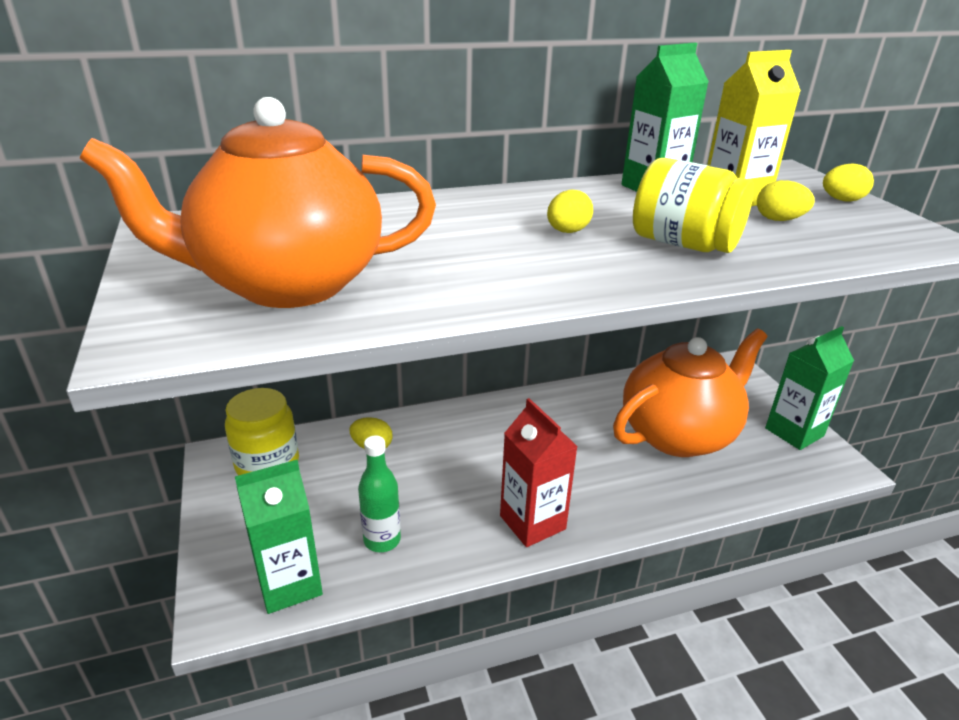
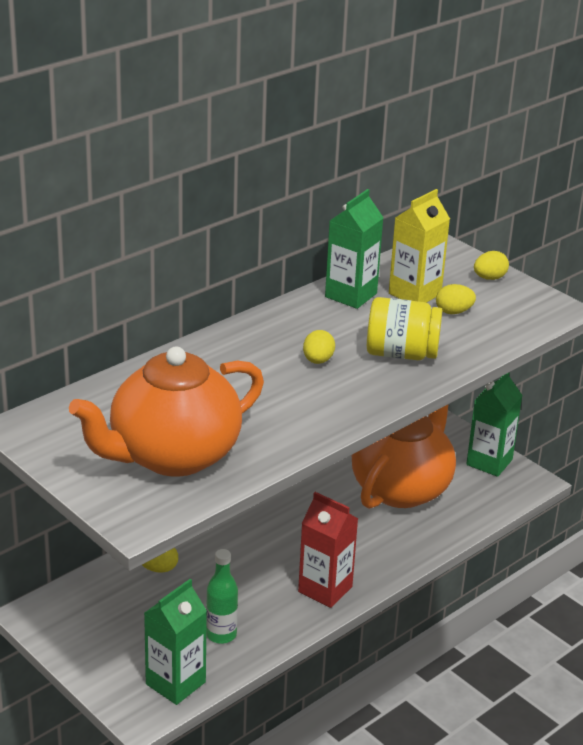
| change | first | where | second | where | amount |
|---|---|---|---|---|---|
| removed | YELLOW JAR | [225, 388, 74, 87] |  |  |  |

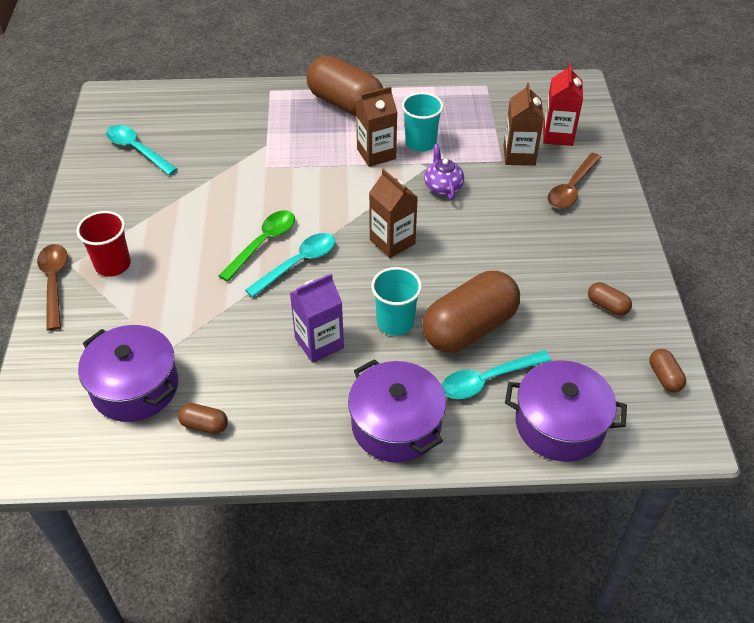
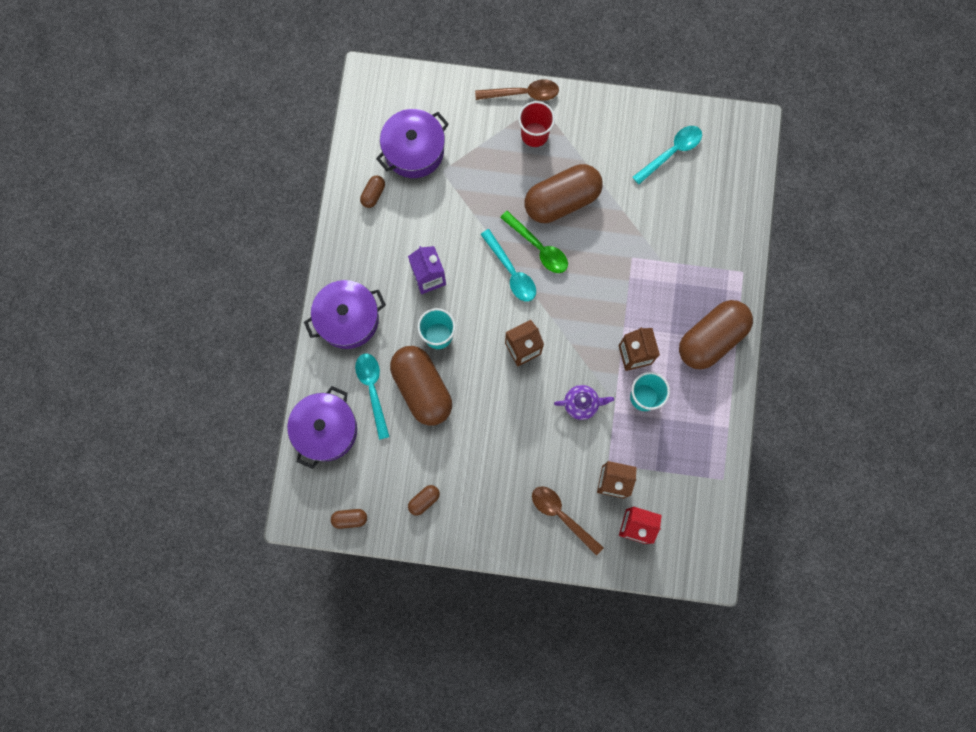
| change | first | where | second | where | amount |
|---|---|---|---|---|---|
| added |  |  | BROWN CAPSULE | [525, 164, 78, 59] |  |

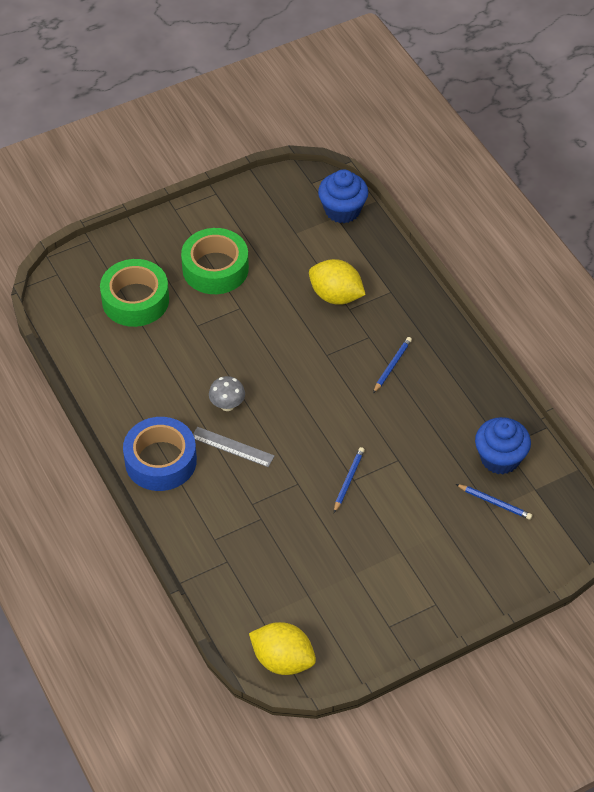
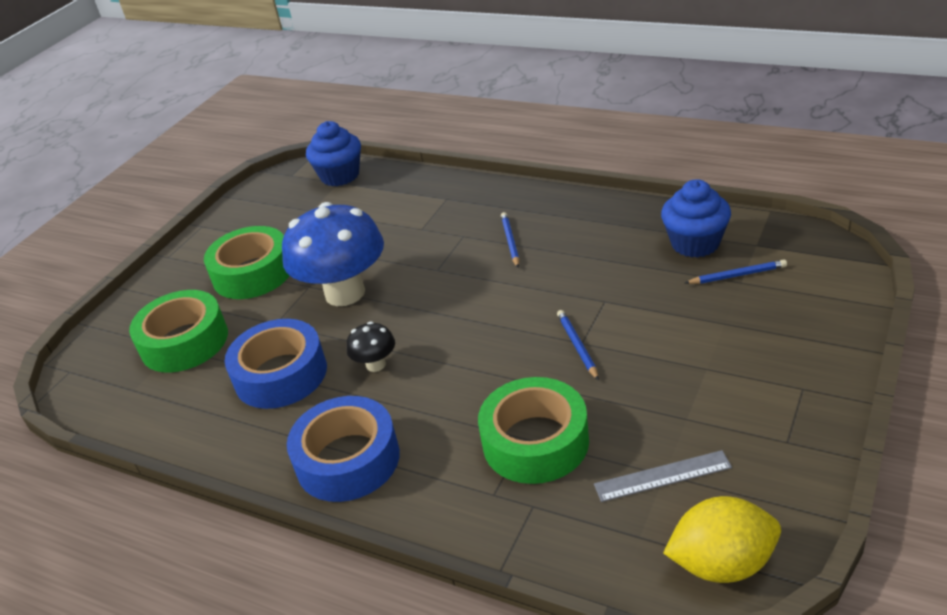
| change | first | where | second | where | amount |
|---|---|---|---|---|---|
| moved | GREY RULER | [193, 427, 82, 40] |  | [594, 450, 138, 52] |  |
| recoloured | GREY MUSHROOM | [209, 376, 36, 35] | BLACK MUSHROOM | [346, 321, 49, 51] |  |
| removed | YELLOW LEMON | [309, 259, 57, 46] |  |  |  |
| added |  |  | BLUE TAPE | [224, 319, 103, 90] |  |
| added |  |  | BLUE MUSHROOM | [282, 202, 102, 104] |  |
| added |  |  | GREEN TAPE | [478, 377, 111, 107] |  |

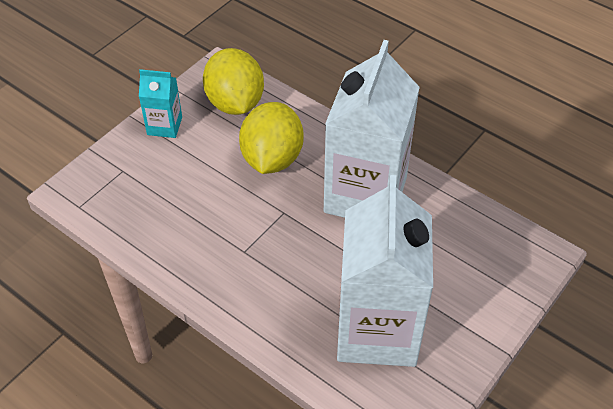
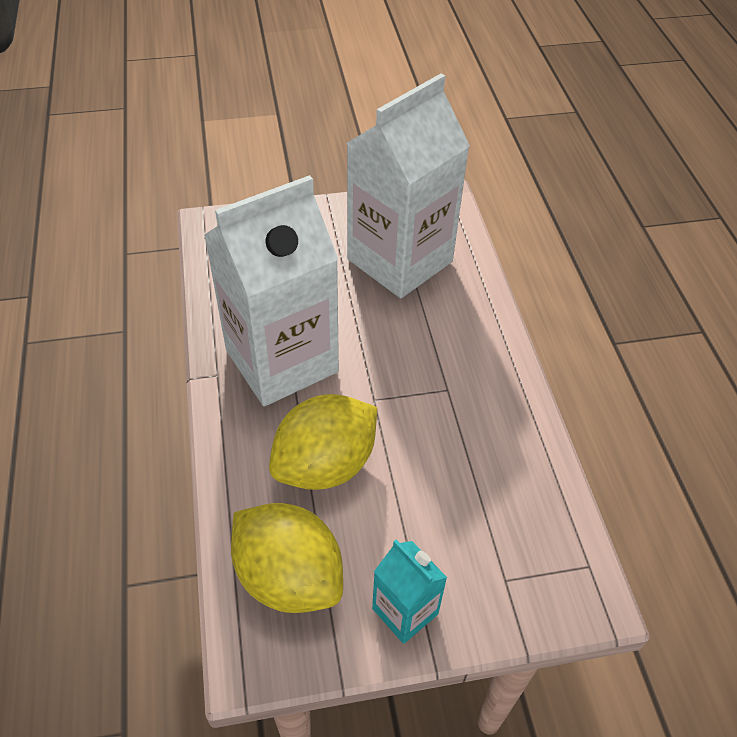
| change | first | where | second | where | amount |
|---|---|---|---|---|---|
| turned | YELLOW LEMON | [203, 48, 61, 67] |  | [231, 503, 112, 110] | 75 degrees counterclockwise |

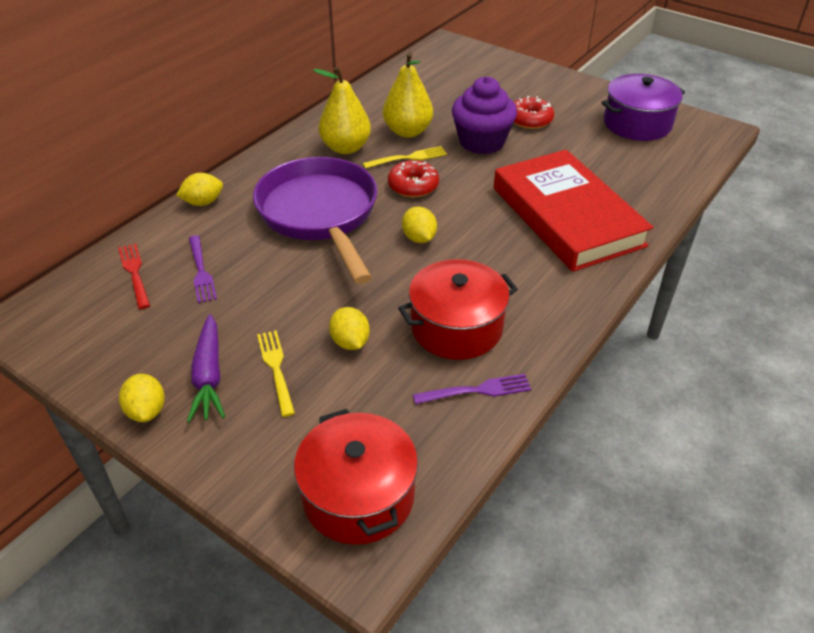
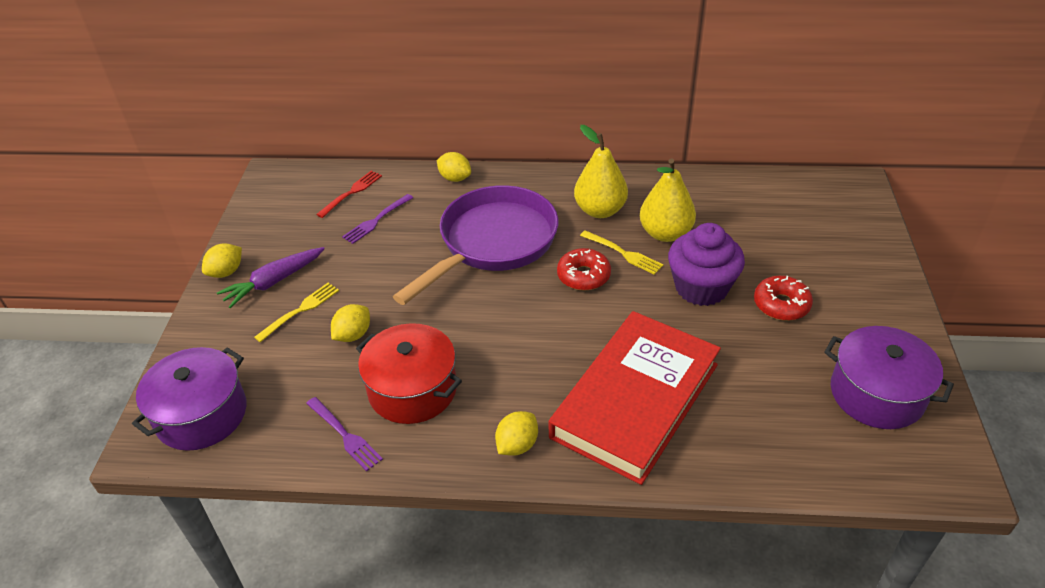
| change | first | where | second | where | amount |
|---|---|---|---|---|---|
| recoloured | RED POT | [294, 409, 124, 136] | PURPLE POT | [132, 347, 115, 104] |  |
| moved | YELLOW LEMON | [402, 206, 35, 37] |  | [495, 411, 43, 45] |  |

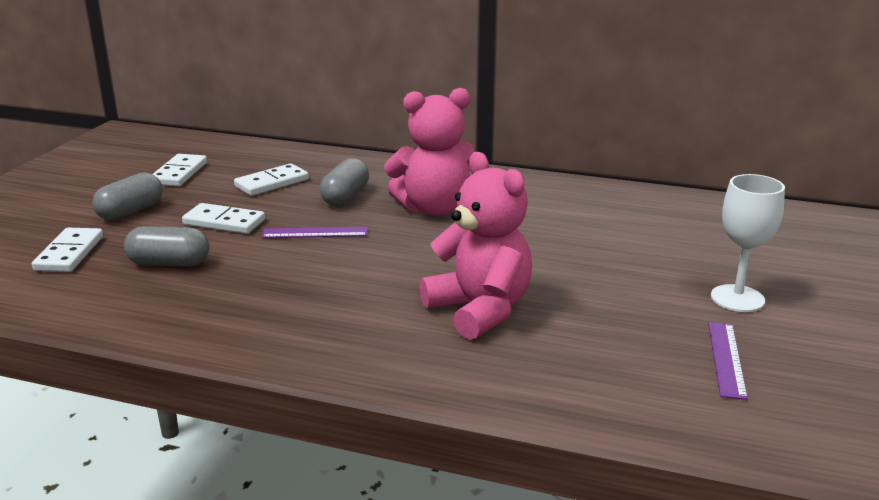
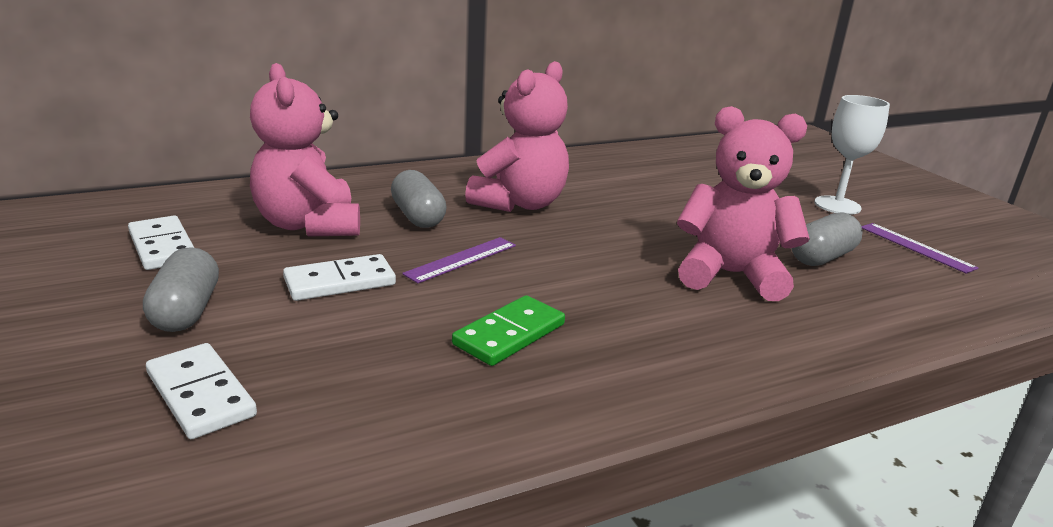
| change | first | where | second | where | amount |
|---|---|---|---|---|---|
| moved | GREY CAPSULE | [124, 226, 85, 40] |  | [792, 212, 70, 54] |  |
| replaced | WHITE DOMINO | [234, 163, 75, 33] | PINK TEDDY BEAR | [250, 63, 110, 174] |  |
| added |  |  | GREEN DOMINO | [452, 295, 113, 71] |  |

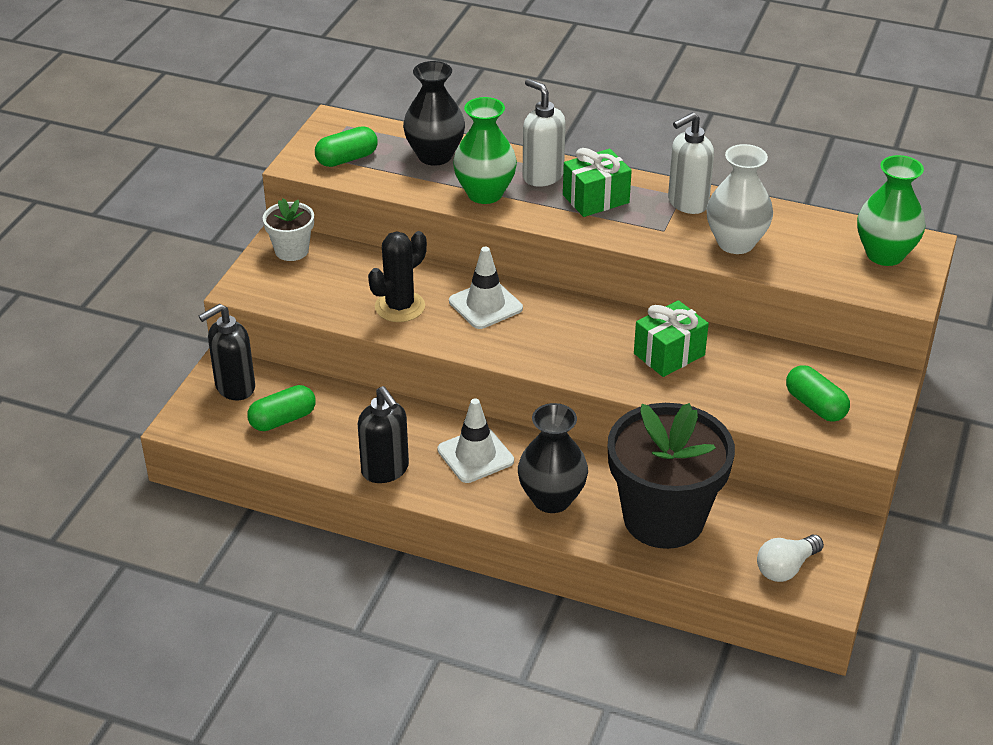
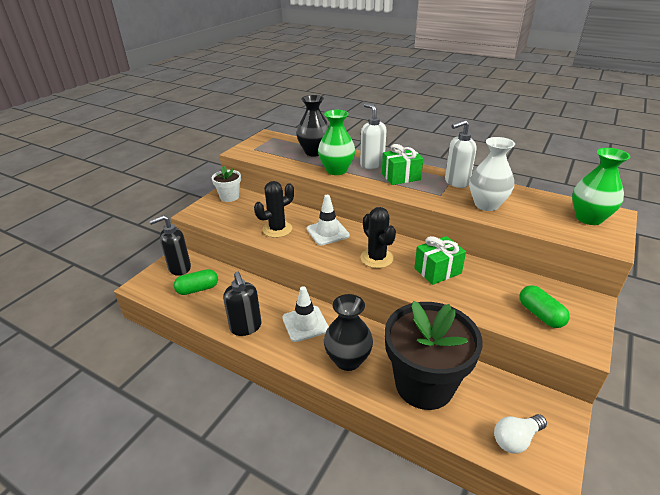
| change | first | where | second | where | amount |
|---|---|---|---|---|---|
| removed | GREEN CAPSULE | [315, 126, 63, 41] |  |  |  |
| added |  |  | BLACK CACTUS | [361, 207, 35, 61] |  |

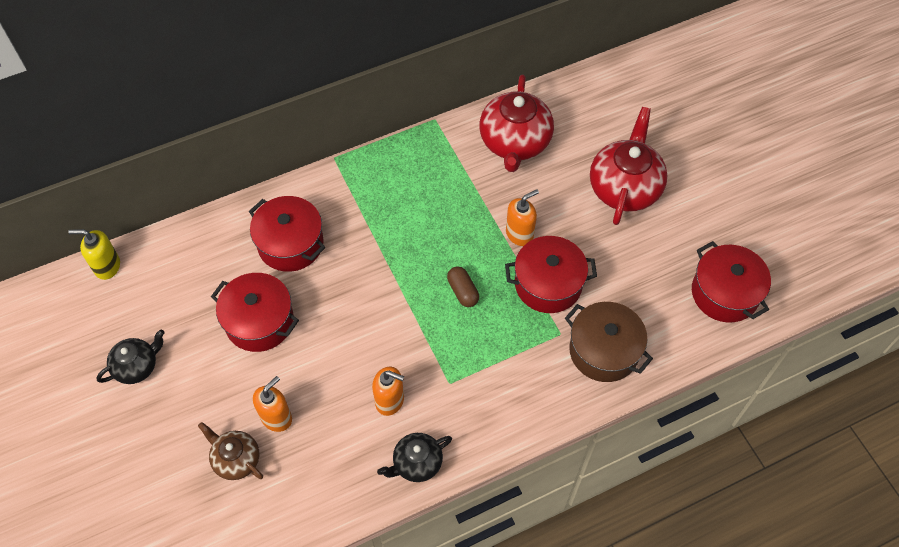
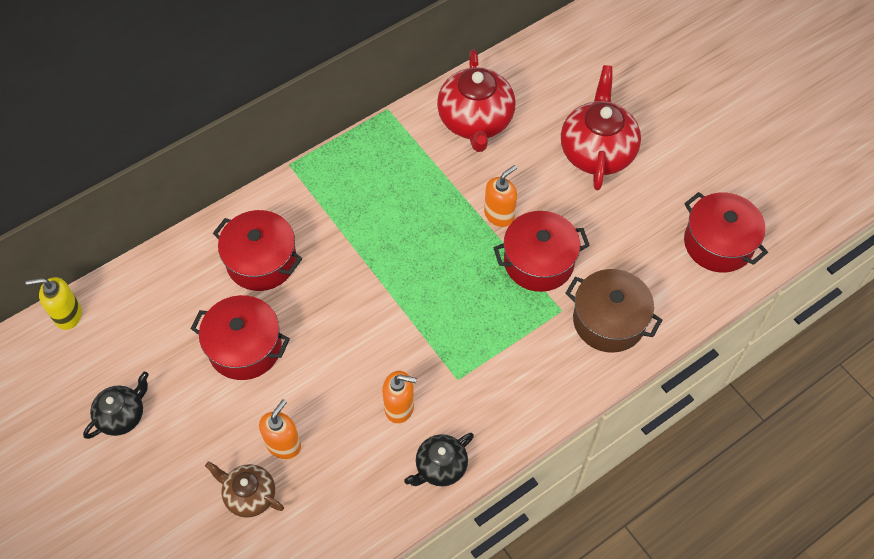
| change | first | where | second | where | amount |
|---|---|---|---|---|---|
| removed | BROWN CAPSULE | [447, 266, 32, 41] |  |  |  |

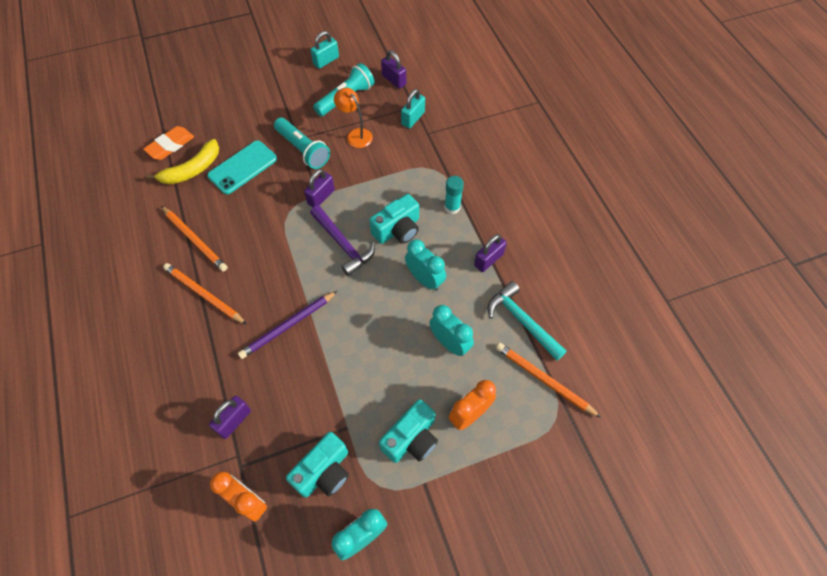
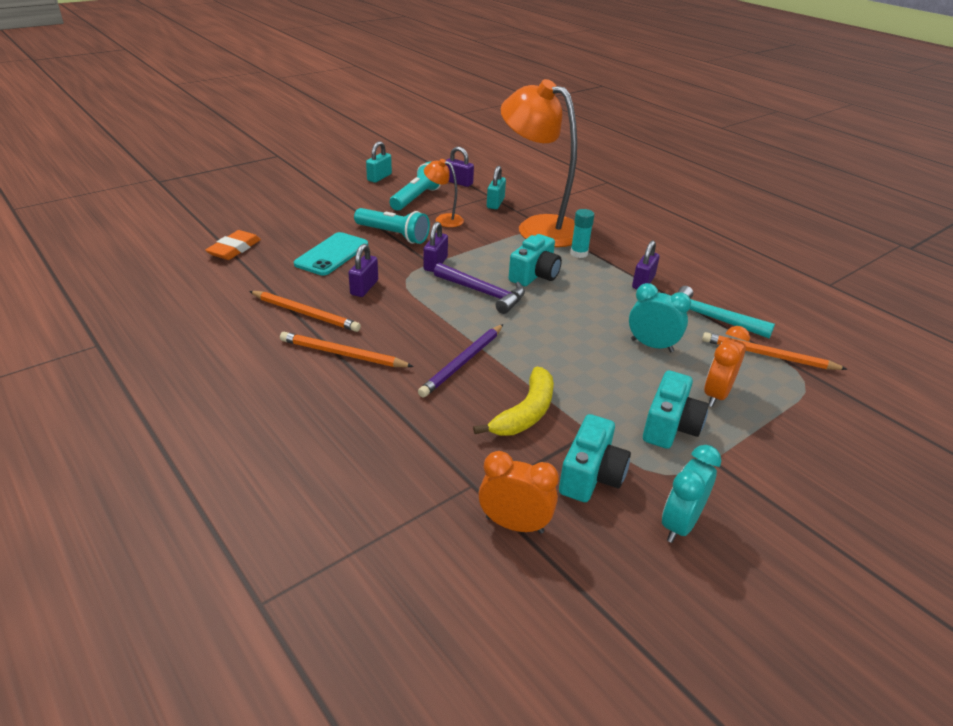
| change | first | where | second | where | amount |
|---|---|---|---|---|---|
| moved | YELLOW BANANA | [146, 139, 73, 45] |  | [473, 367, 81, 69] |  |
| moved | PURPLE PADLOCK | [209, 396, 42, 43] |  | [348, 244, 30, 53] |  |
| removed | TURQUOISE CLOCK | [405, 239, 41, 52] |  |  |  |
| added |  |  | ORANGE LAMP | [501, 79, 76, 168] |  |

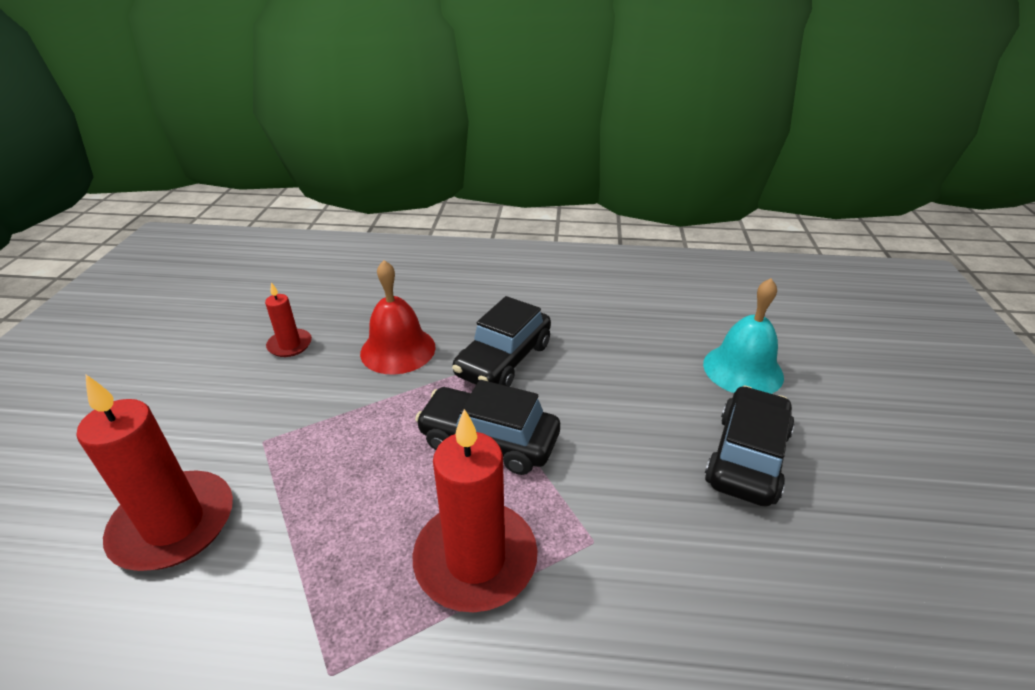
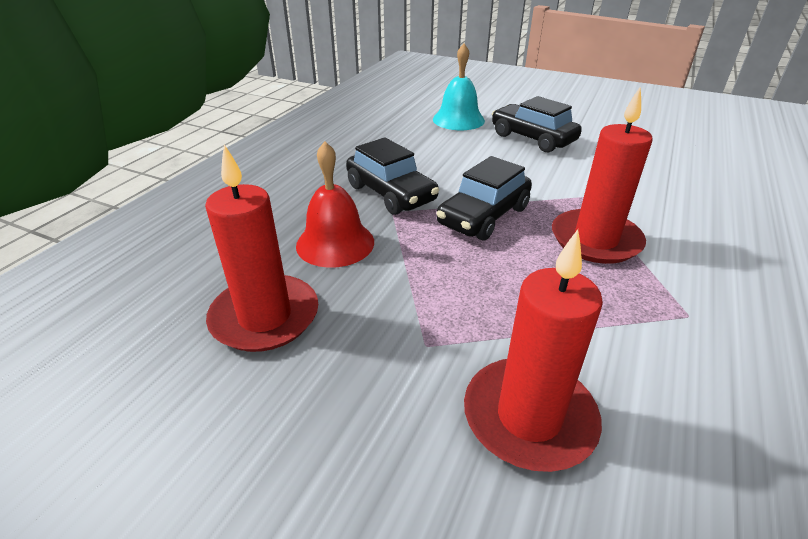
| change | first | where | second | where | amount |
|---|---|---|---|---|---|
| resized | RED CANDLE | [265, 282, 47, 75] |  | [205, 144, 113, 208] | x1.95 |

